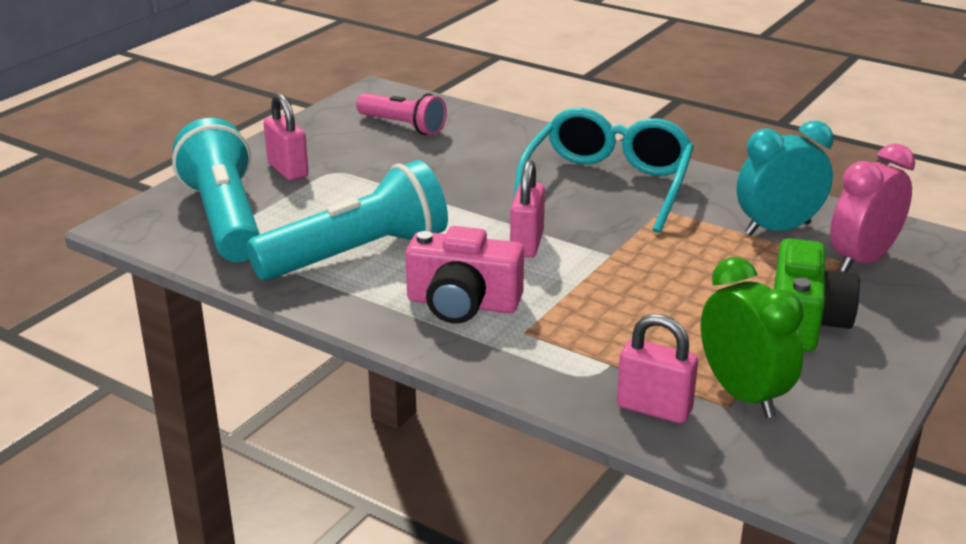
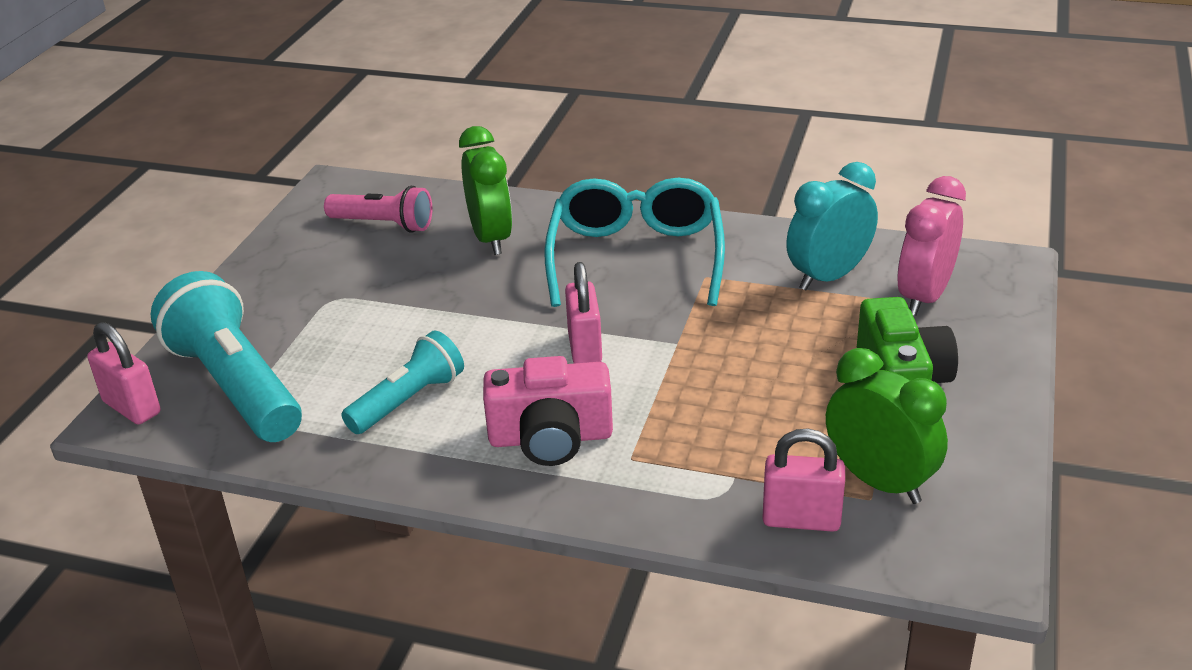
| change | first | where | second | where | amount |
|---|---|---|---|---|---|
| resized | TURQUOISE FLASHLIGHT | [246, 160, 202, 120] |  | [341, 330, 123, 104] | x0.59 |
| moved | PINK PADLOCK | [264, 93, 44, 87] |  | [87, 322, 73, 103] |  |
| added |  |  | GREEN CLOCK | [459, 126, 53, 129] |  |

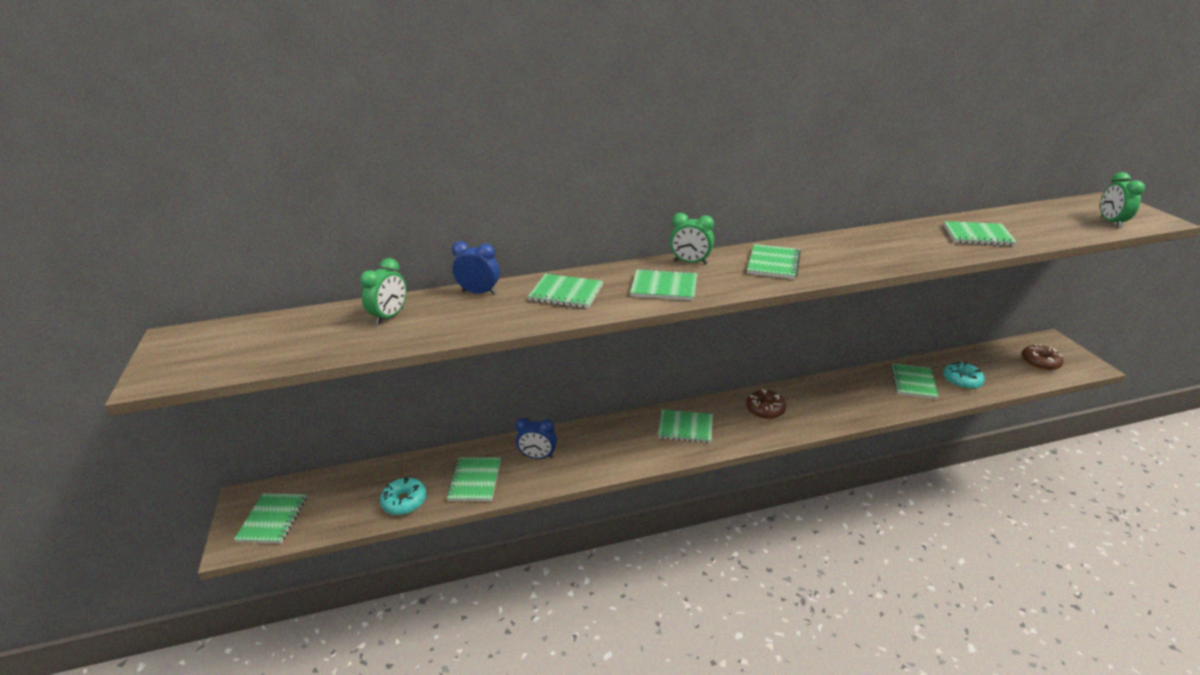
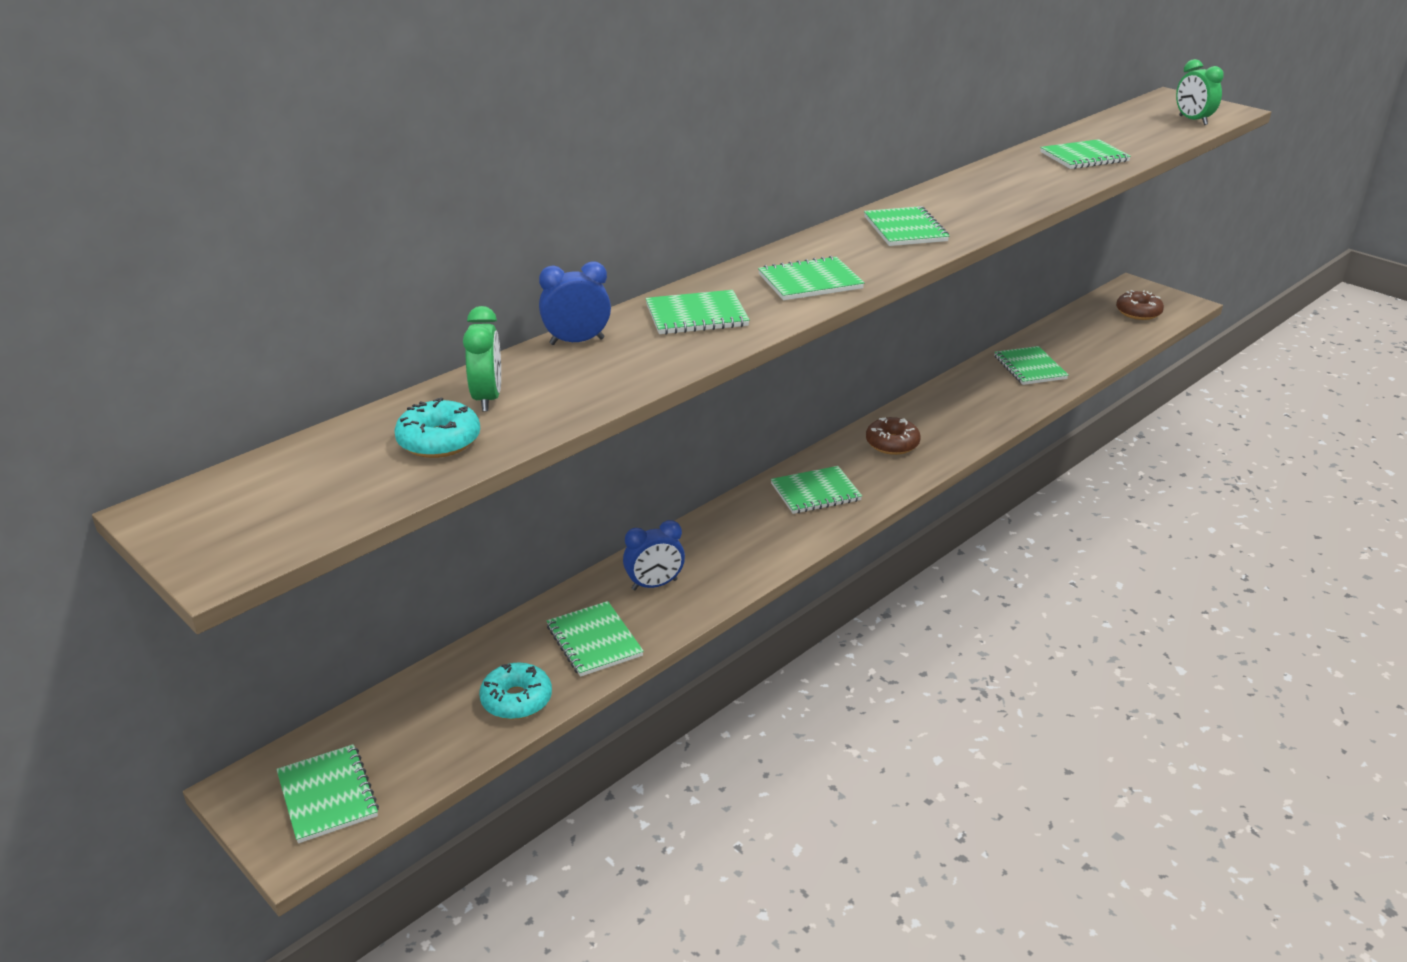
| change | first | where | second | where | amount |
|---|---|---|---|---|---|
| removed | GREEN CLOCK | [670, 213, 44, 52] |  |  |  |
| moved | TURQUOISE DONUT | [943, 362, 42, 28] |  | [394, 398, 86, 60] |  |

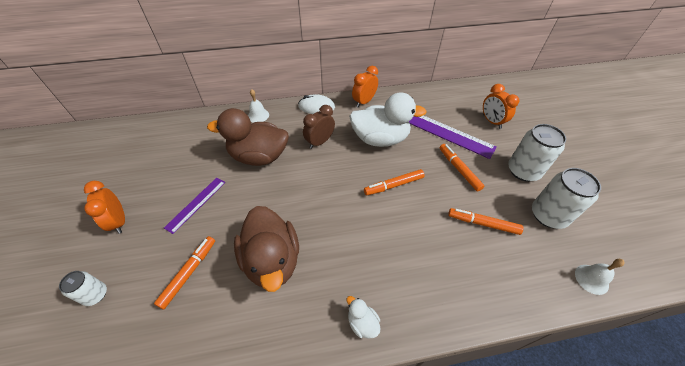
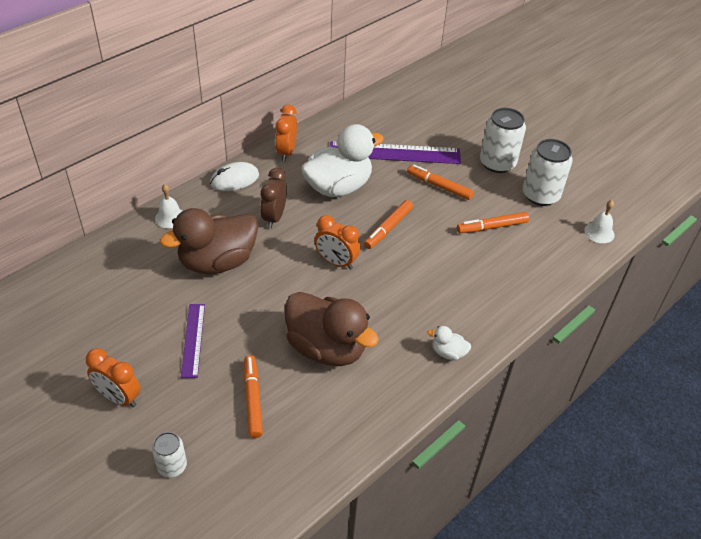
| change | first | where | second | where | amount |
|---|---|---|---|---|---|
| moved | ORANGE CLOCK | [483, 84, 36, 45] |  | [315, 215, 45, 54] |  |

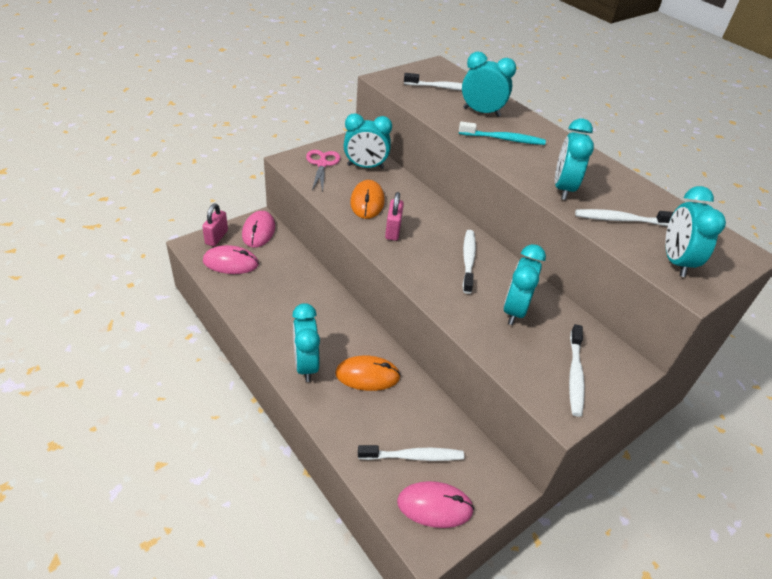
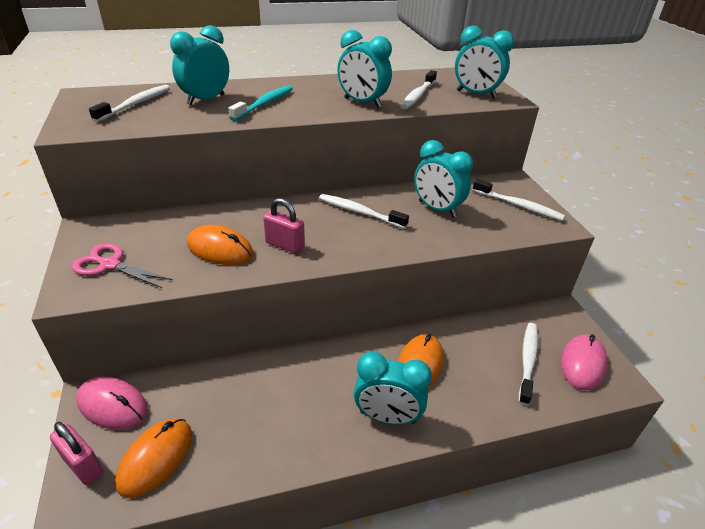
| change | first | where | second | where | amount |
|---|---|---|---|---|---|
| recoloured | PINK MOUSE | [203, 245, 56, 29] | ORANGE MOUSE | [115, 419, 77, 79] |  |
| removed | TURQUOISE CLOCK | [344, 113, 48, 56] |  |  |  |

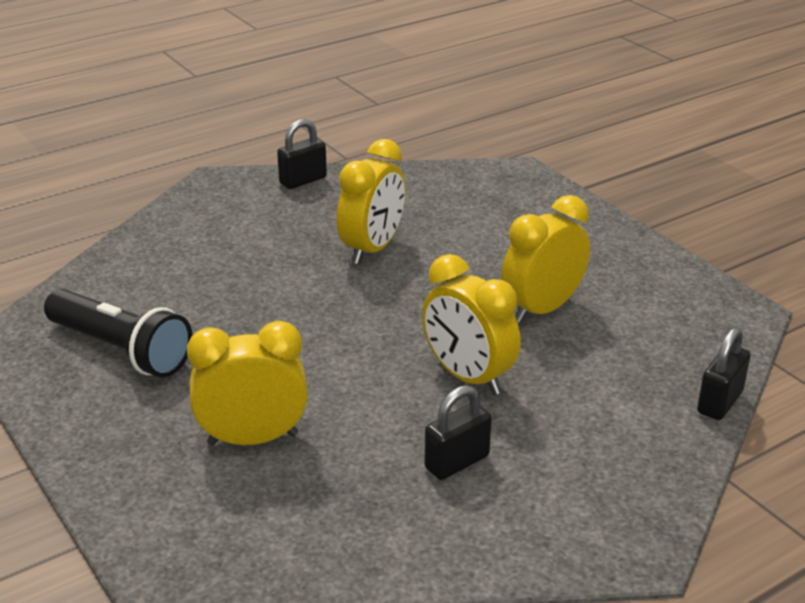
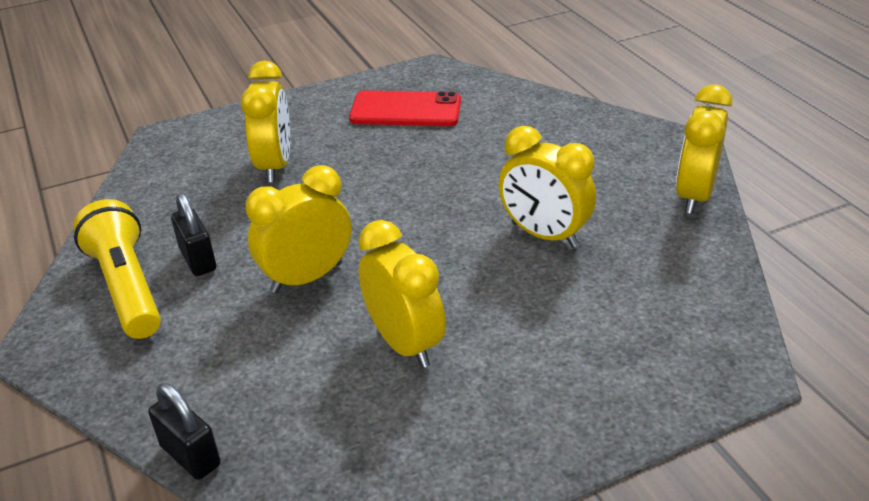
| change | first | where | second | where | amount |
|---|---|---|---|---|---|
| replaced | BLACK FLASHLIGHT | [44, 289, 148, 89] | RED PHONE | [349, 90, 112, 36] |  |
| replaced | BLACK PADLOCK | [277, 119, 50, 70] | YELLOW CLOCK | [676, 85, 56, 129] |  |
| added |  |  | YELLOW FLASHLIGHT | [73, 199, 88, 140] |  |

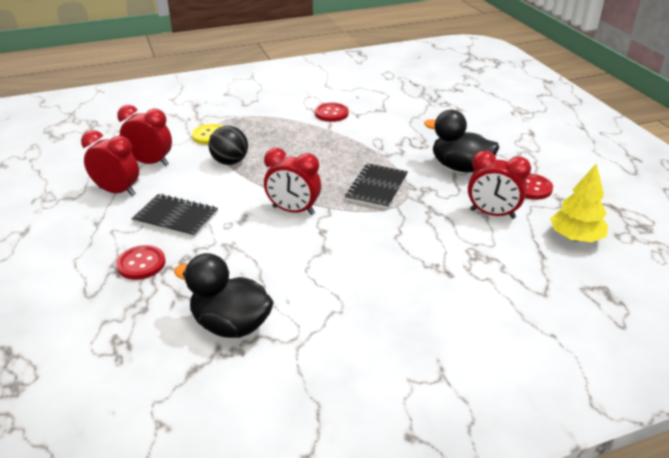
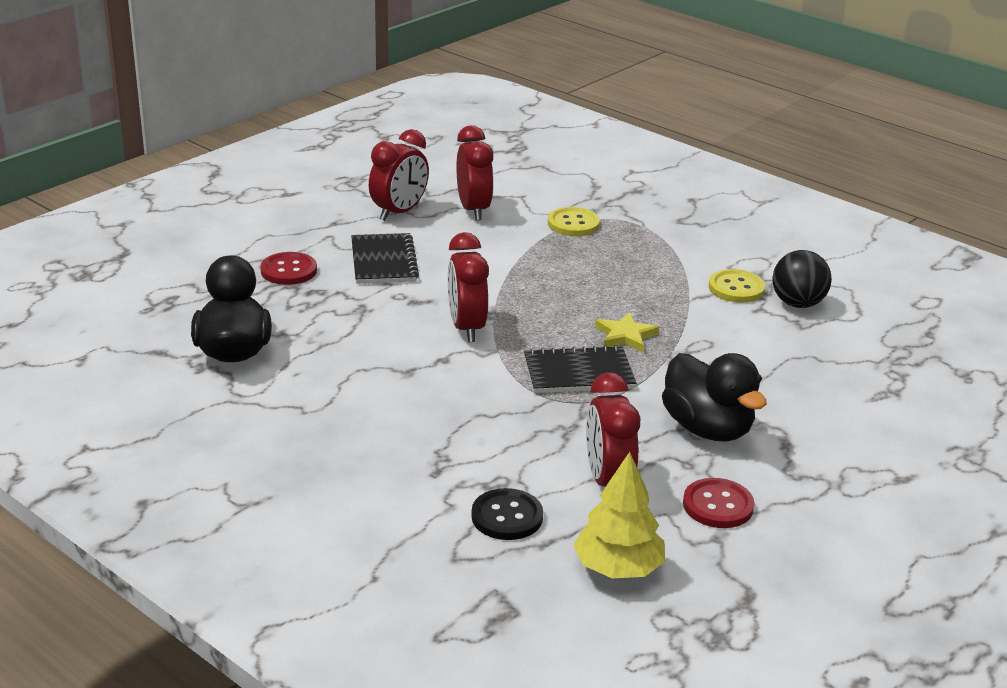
| change | first | where | second | where | amount |
|---|---|---|---|---|---|
| turned | RED CLOCK | [81, 130, 58, 66] |  | [369, 129, 60, 92] | 45 degrees clockwise |
| moved | BLACK BALL | [208, 126, 40, 39] |  | [772, 250, 60, 58] |  |
| recoloured | RED BUTTON | [315, 103, 34, 19] | YELLOW BUTTON | [709, 269, 57, 34] |  |
| turned | BLACK DUCK | [424, 110, 75, 63] |  | [662, 353, 105, 89] | 150 degrees clockwise |
| added |  |  | BLACK BUTTON | [471, 488, 72, 52] |  |
| added |  |  | YELLOW STAR | [595, 312, 64, 40] |  |

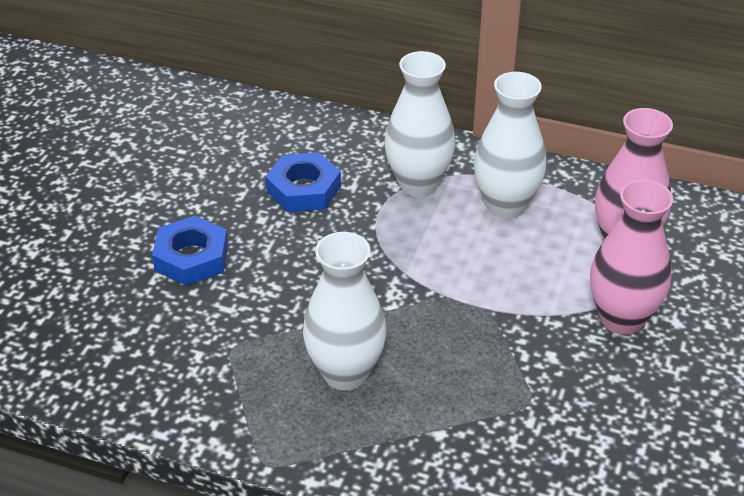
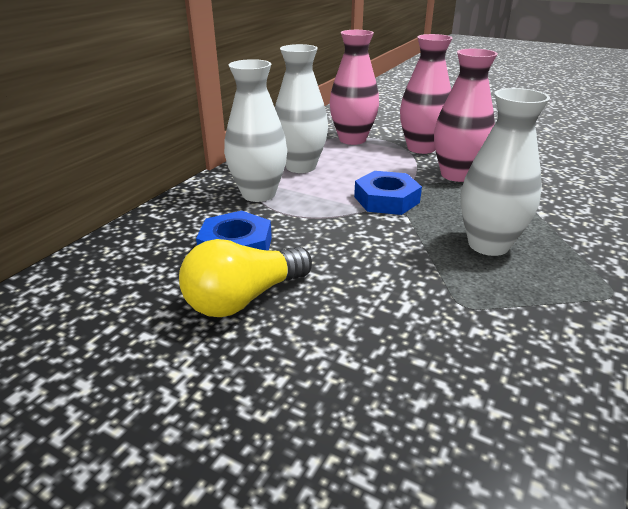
| change | first | where | second | where | amount |
|---|---|---|---|---|---|
| moved | BLUE NUT | [152, 216, 76, 70] |  | [354, 171, 68, 44] |  |
| added |  |  | YELLOW LIGHT BULB | [179, 239, 133, 78] |  |
| added |  |  | PINK VASE | [434, 49, 64, 133] |  |

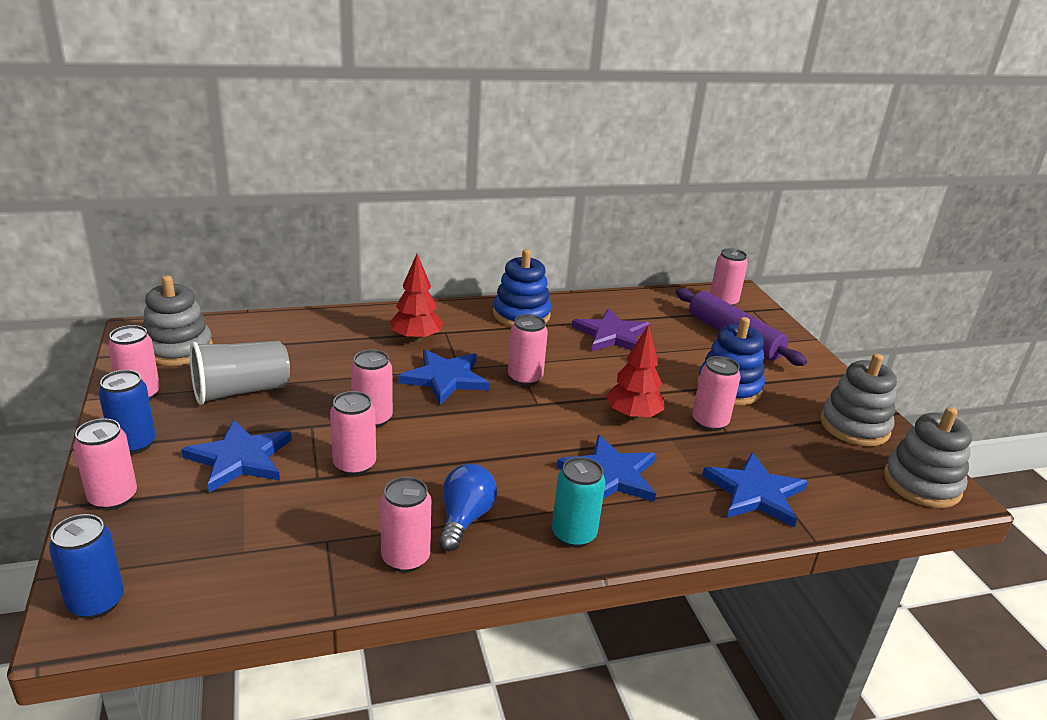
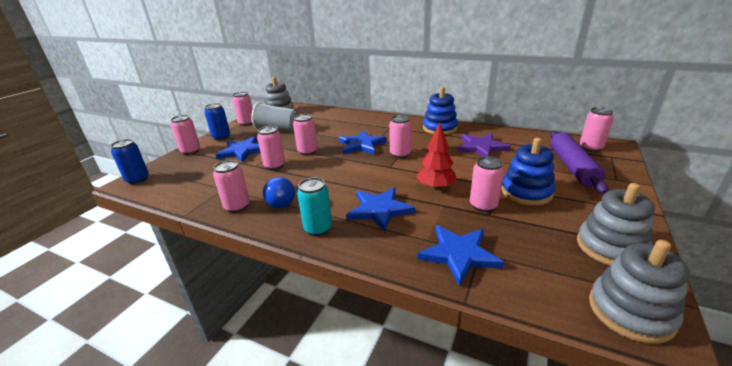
| change | first | where | second | where | amount |
|---|---|---|---|---|---|
| removed | RED TREE | [390, 254, 53, 88] |  |  |  |
| turned | BLUE LIGHT BULB | [439, 464, 58, 87] |  | [263, 177, 32, 31] | 120 degrees clockwise |

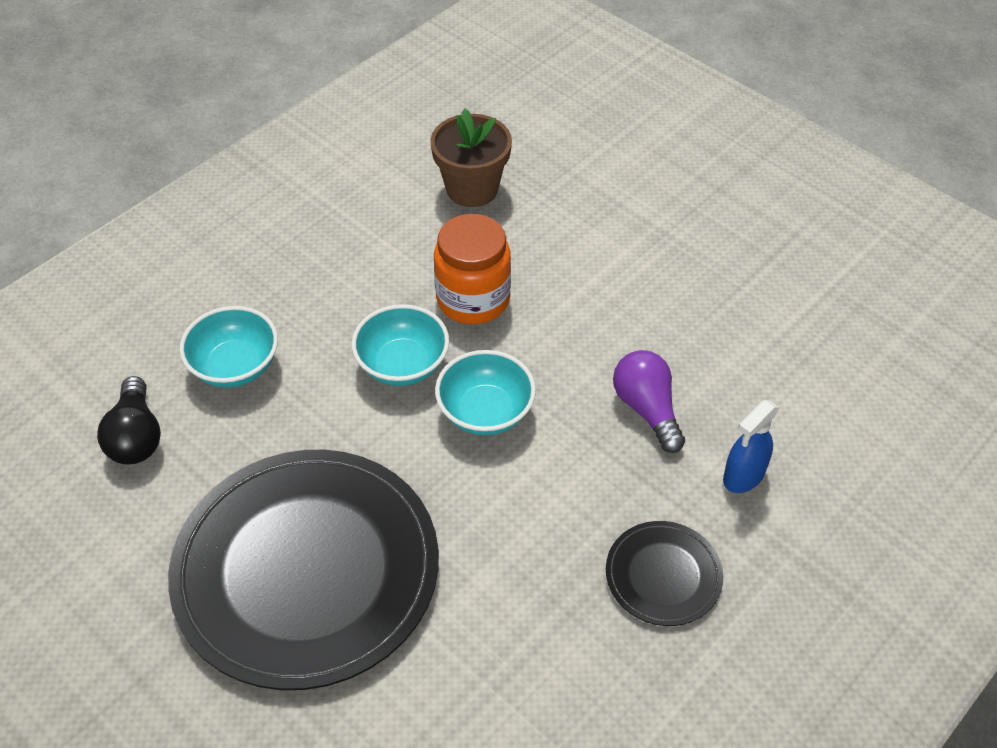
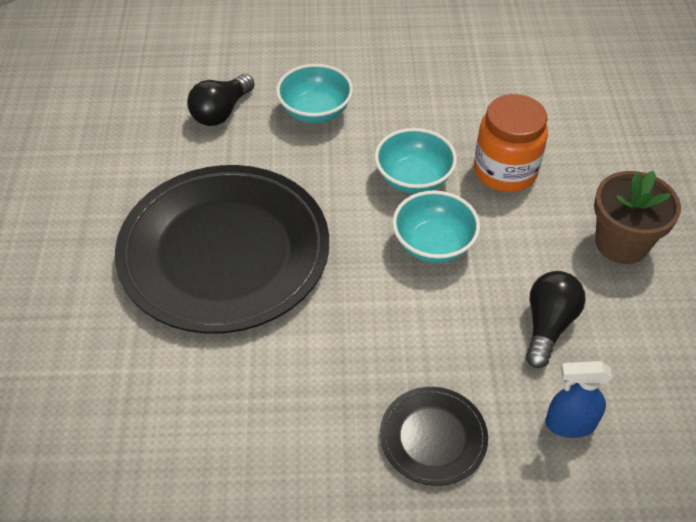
| change | first | where | second | where | amount |
|---|---|---|---|---|---|
| moved | BROWN FLOWER POT | [430, 109, 82, 98] |  | [594, 171, 87, 93] |  |
| recoloured | PURPLE LIGHT BULB | [613, 350, 72, 103] | BLACK LIGHT BULB | [526, 271, 60, 97] |  |

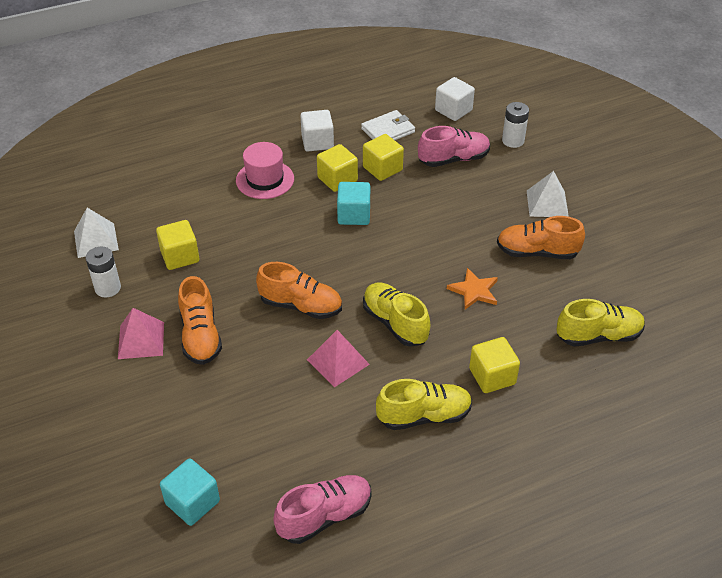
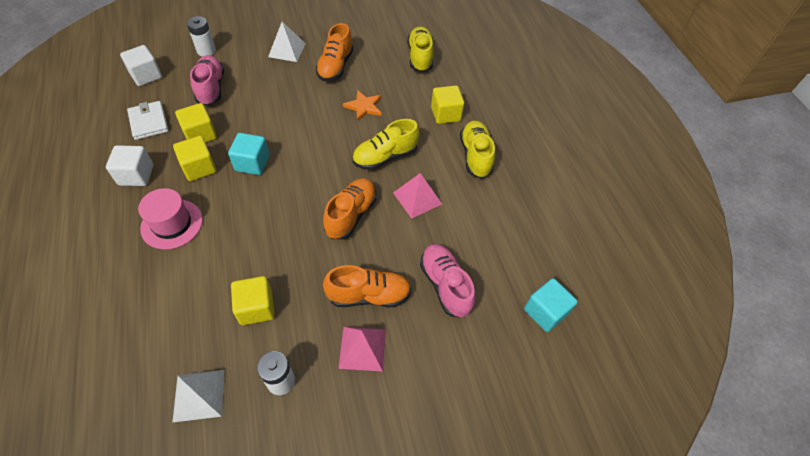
| change | first | where | second | where | amount |
|---|---|---|---|---|---|
| moved | PINK SHOE | [273, 475, 99, 69] |  | [420, 244, 55, 73] |  |

